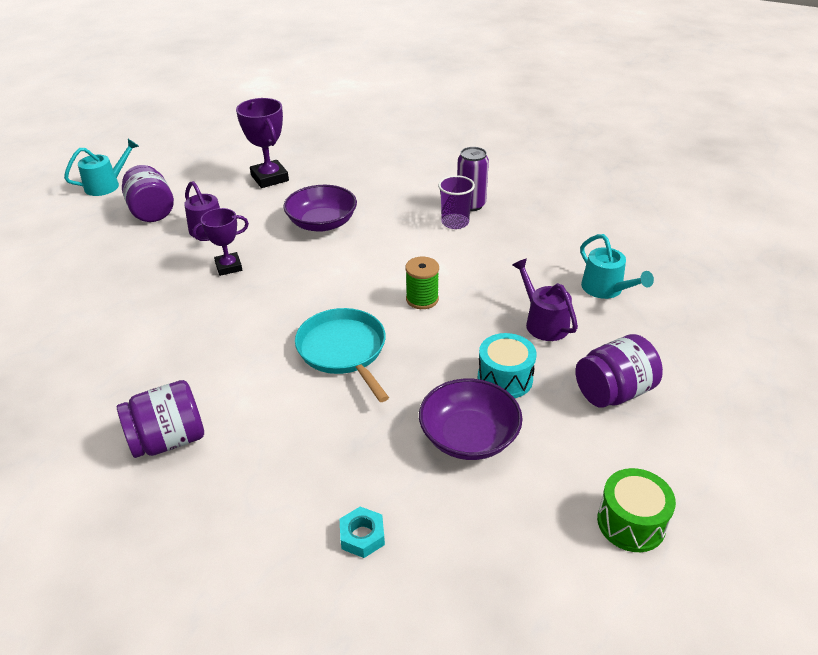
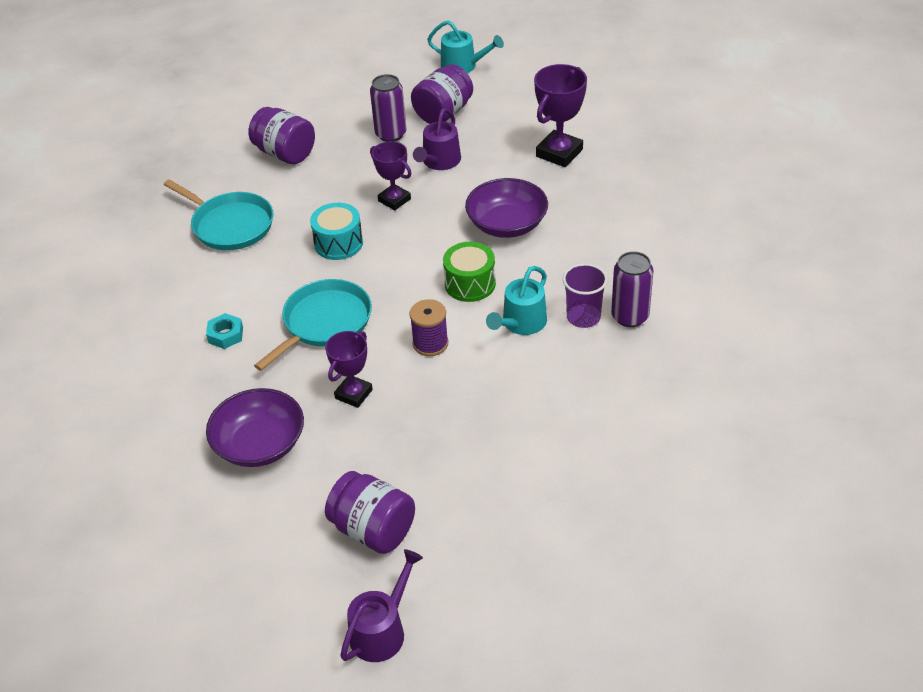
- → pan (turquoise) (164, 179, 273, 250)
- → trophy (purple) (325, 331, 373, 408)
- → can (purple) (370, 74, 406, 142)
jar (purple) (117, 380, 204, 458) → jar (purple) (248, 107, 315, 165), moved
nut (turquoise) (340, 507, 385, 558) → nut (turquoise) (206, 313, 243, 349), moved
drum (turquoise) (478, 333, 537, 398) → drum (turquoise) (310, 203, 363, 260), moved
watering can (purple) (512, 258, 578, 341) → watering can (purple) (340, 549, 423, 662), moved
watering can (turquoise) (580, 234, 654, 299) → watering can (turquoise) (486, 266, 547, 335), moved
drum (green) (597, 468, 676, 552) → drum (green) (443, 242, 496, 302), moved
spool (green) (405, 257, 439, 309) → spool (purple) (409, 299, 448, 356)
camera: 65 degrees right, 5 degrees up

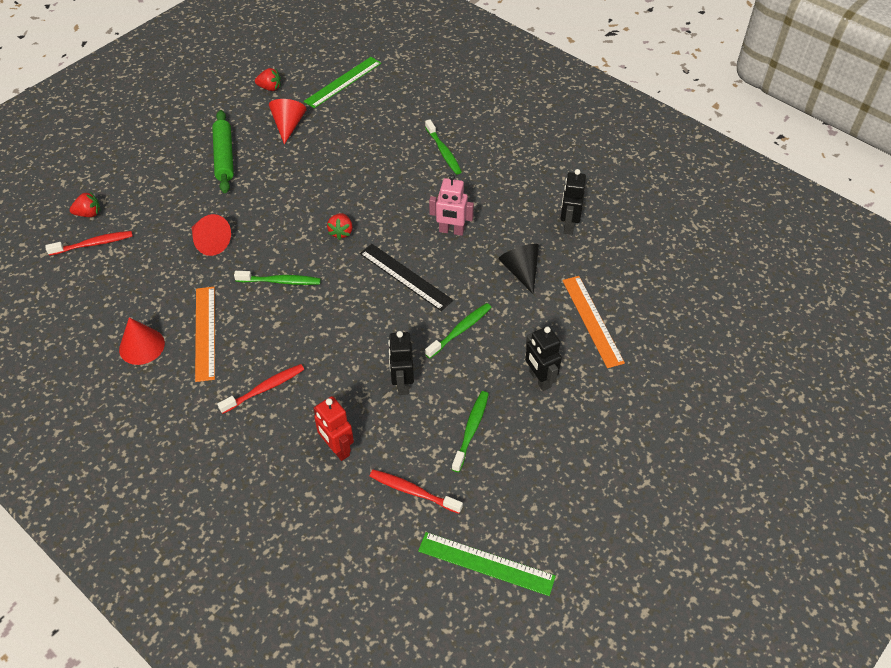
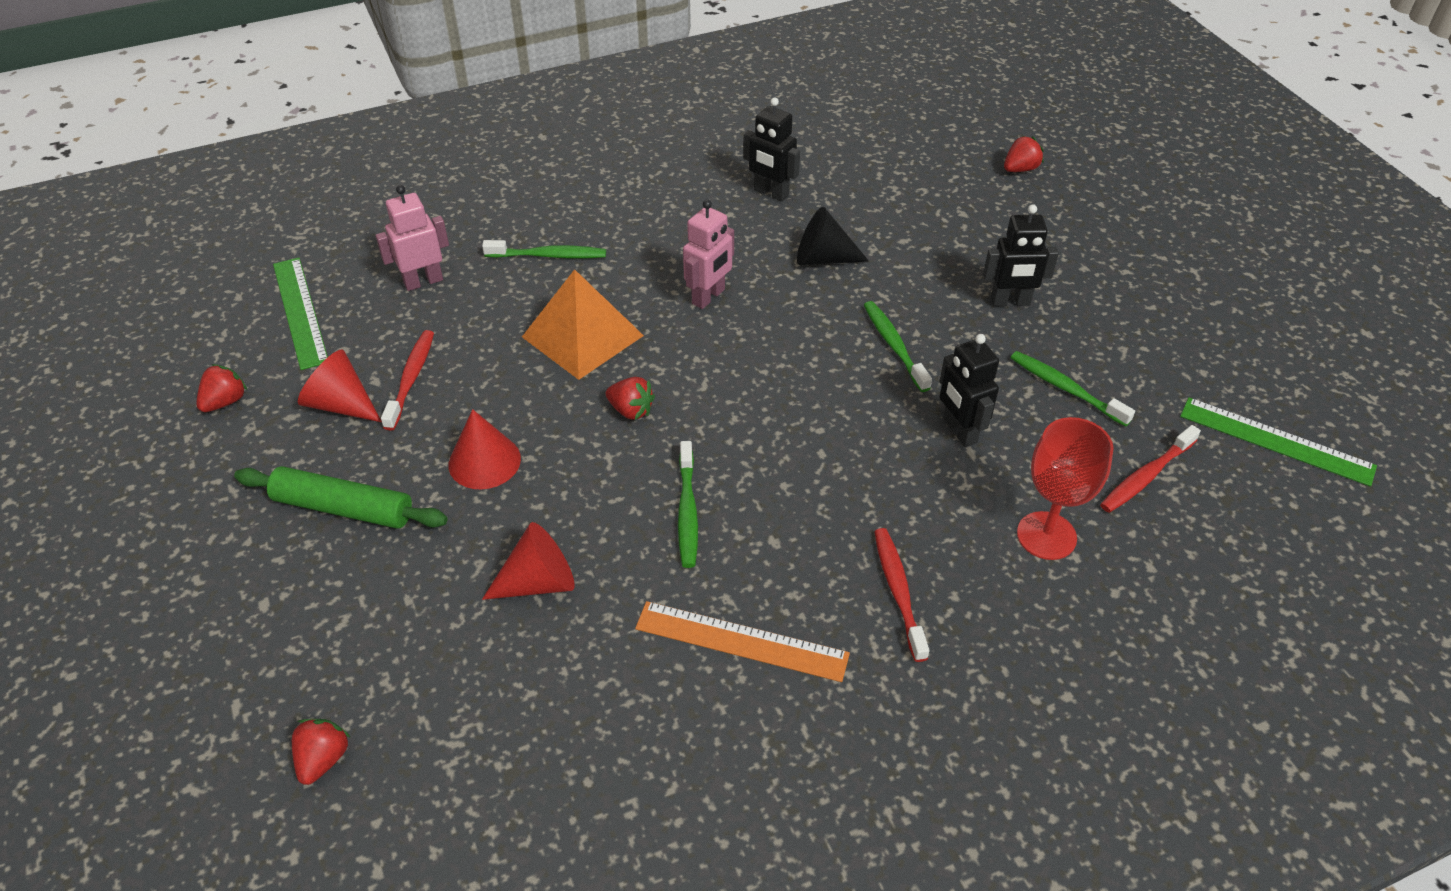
ruler (black) (360, 244, 453, 311) → -
ruler (orange) (562, 276, 625, 368) → -
- → robot (pink) (375, 185, 449, 291)
- → pyramid (orange) (522, 269, 644, 380)
- → strawberry (red) (1004, 136, 1044, 172)
toothbrush (red) (45, 231, 133, 256) → toothbrush (red) (381, 330, 434, 431), moved
cone (red) (119, 317, 165, 365) → cone (red) (449, 409, 521, 490), moved
robot (red) (314, 396, 354, 461) → goblet (red) (1017, 417, 1114, 560)
toothbrush (green) (234, 271, 321, 285) → toothbrush (green) (678, 441, 698, 568), 150 degrees clockwise
robot (black) (388, 331, 414, 395) → robot (black) (939, 334, 999, 447), 45 degrees clockwise
ruler (green) (418, 532, 556, 596) → ruler (green) (1180, 397, 1377, 487), 75 degrees clockwise
camera: 65 degrees left, 5 degrees down

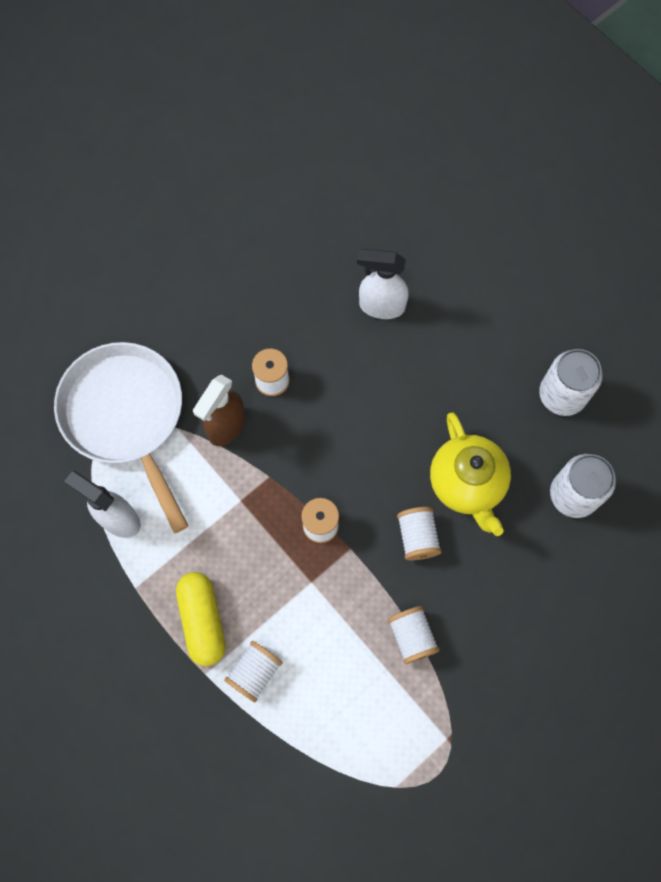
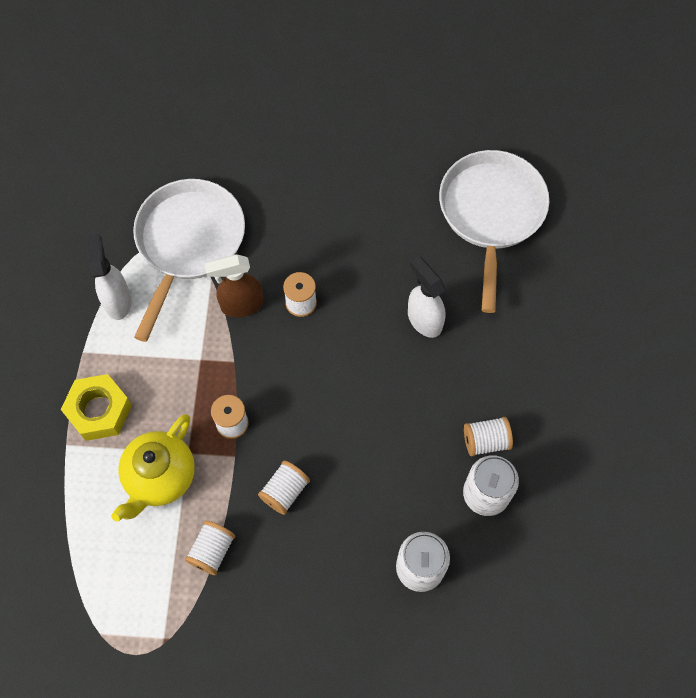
- → pan (white) (439, 150, 549, 313)
spool (white) (224, 641, 283, 702) → spool (white) (464, 417, 513, 456), moved
teapot (yellow) (430, 412, 511, 536) → teapot (yellow) (111, 414, 195, 522), moved
capsule (yellow) (176, 572, 226, 666) → nut (yellow) (61, 374, 132, 441)
camera: 45 degrees right, 5 degrees down

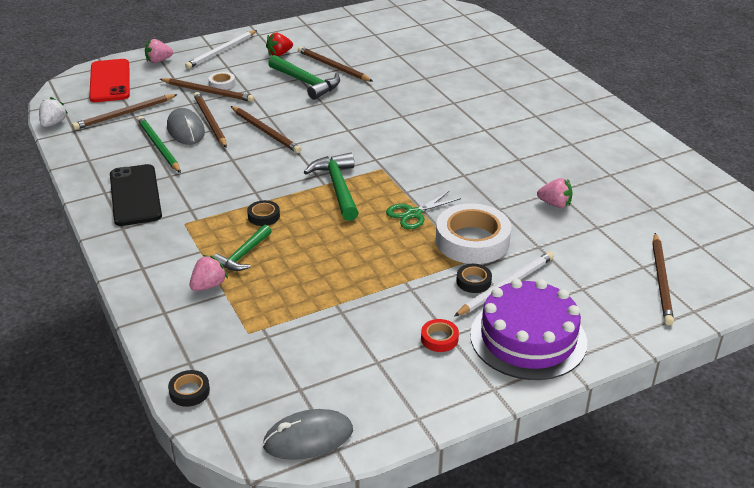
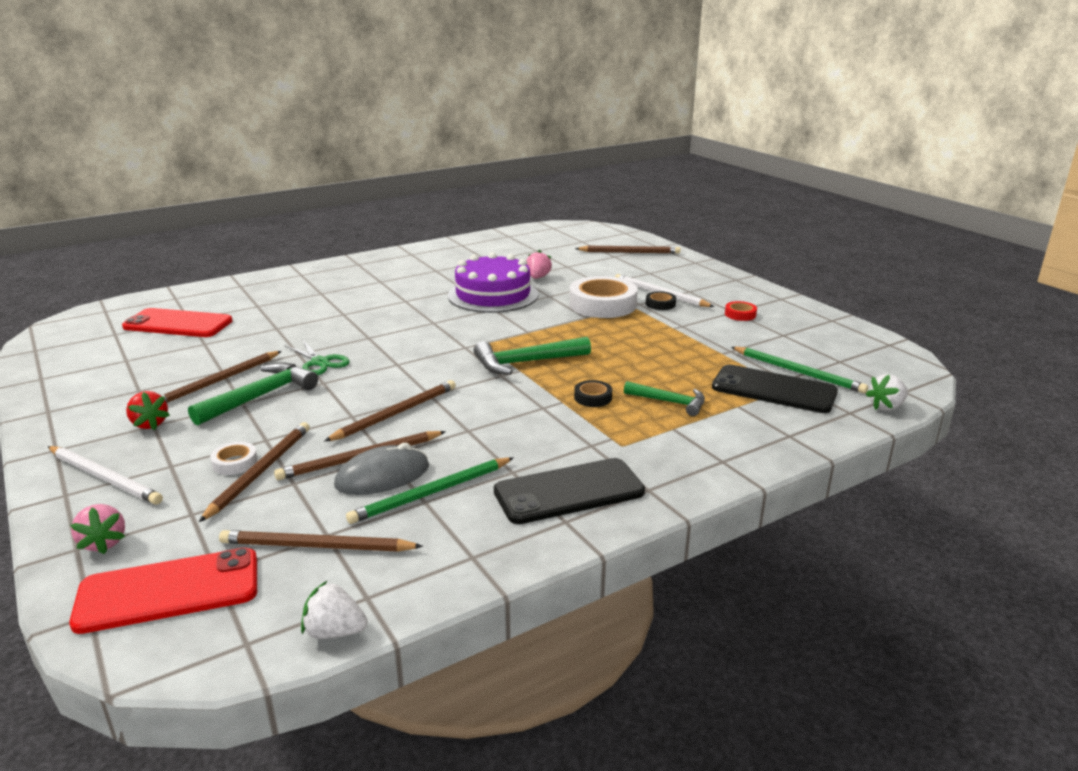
strawberry (pink) (190, 255, 228, 291) → -
mouse (grey) (262, 409, 353, 460) → -
- → phone (red) (122, 308, 233, 337)
- → phone (black) (712, 364, 838, 413)
- → pencil (green) (731, 347, 868, 394)
scissors (green) (386, 191, 461, 229) → scissors (green) (284, 339, 350, 375), moved
cake (purple) (470, 279, 587, 380) → cake (purple) (448, 252, 538, 313), moved
tape (black) (168, 370, 210, 407) → strawberry (white) (866, 374, 908, 411)
pencil (brown) (72, 94, 178, 130) → pencil (brown) (219, 530, 423, 552), 135 degrees clockwise
camera: 95 degrees left, 10 degrees down

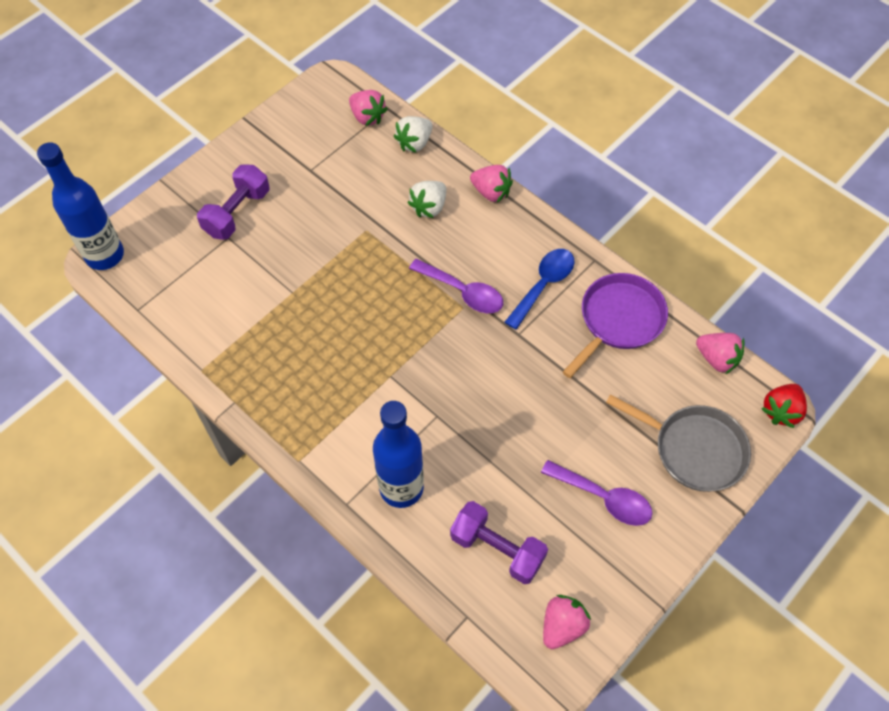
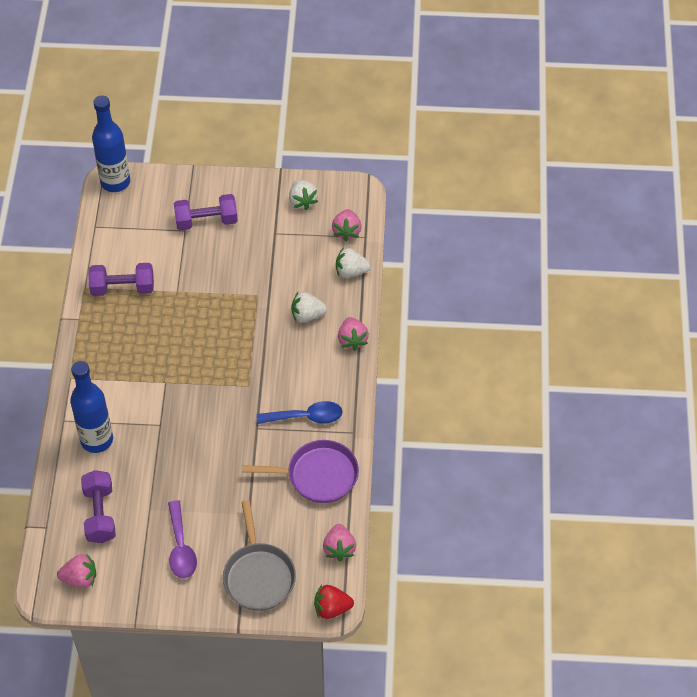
spoon (purple) (409, 259, 503, 313) → -
- → dumbbell (purple) (88, 263, 154, 296)
- → strawberry (white) (289, 179, 318, 210)
camera: 50 degrees right, 5 degrees down

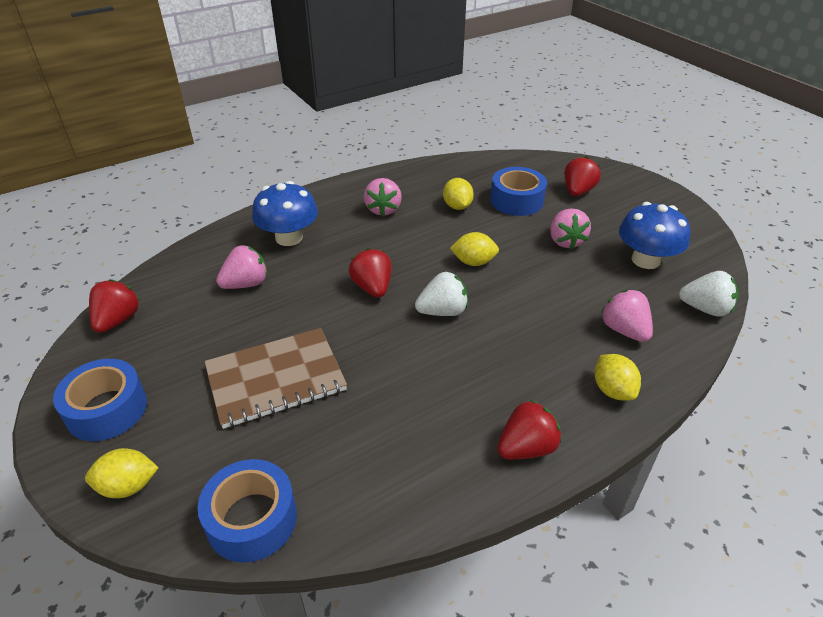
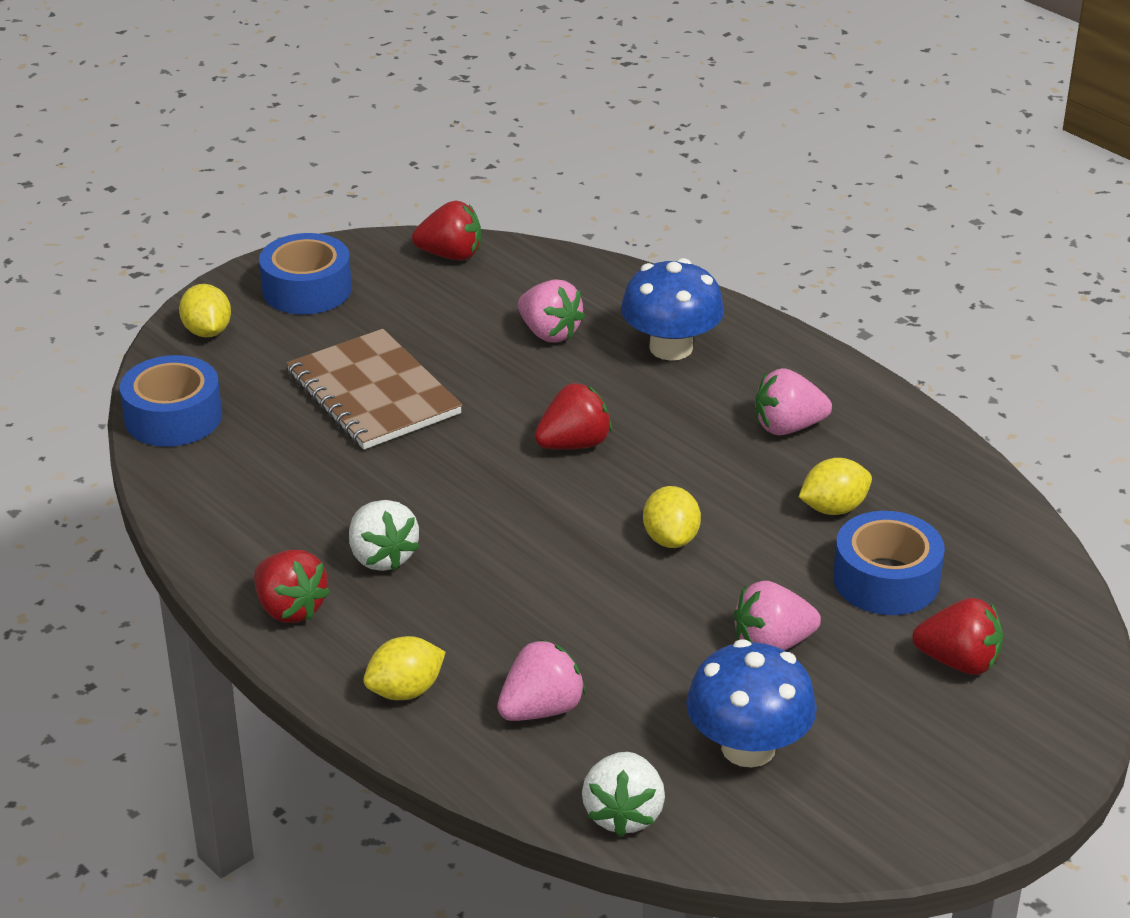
strawberry (white) (415, 272, 468, 316) → strawberry (white) (349, 500, 419, 571), moved
camera: 80 degrees right, 5 degrees down

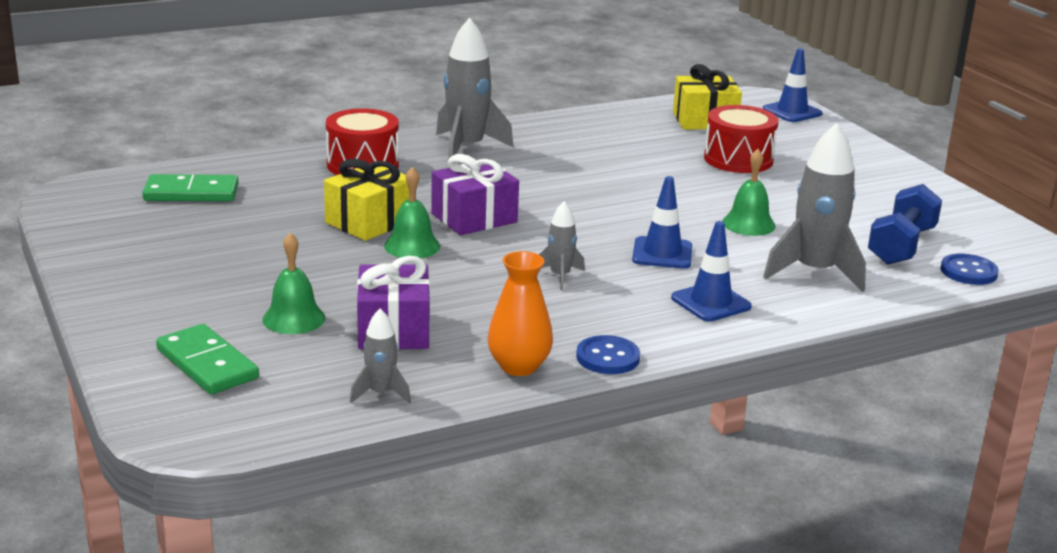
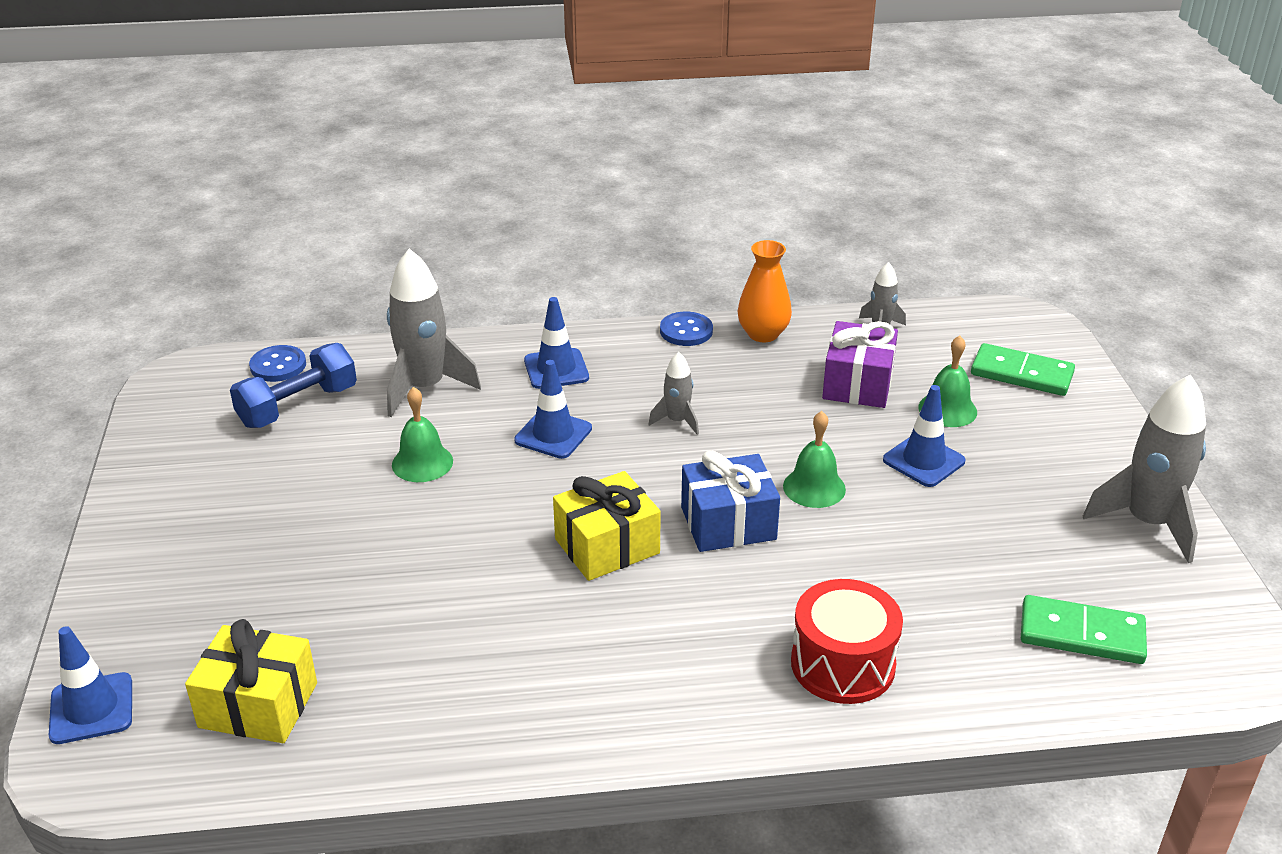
drum (red) (704, 105, 779, 173) → -
- → traffic cone (blue) (883, 385, 965, 487)
gift (yellow) (324, 159, 409, 241) → gift (yellow) (553, 471, 661, 581), moved
rocket (grey) (436, 18, 514, 160) → rocket (grey) (1083, 375, 1206, 563), moved
gift (purple) (431, 154, 519, 235) → gift (blue) (681, 451, 780, 552)
domino (green) (156, 324, 259, 394) → domino (green) (971, 343, 1075, 396), 45 degrees counterclockwise
camera: 160 degrees left, 10 degrees up

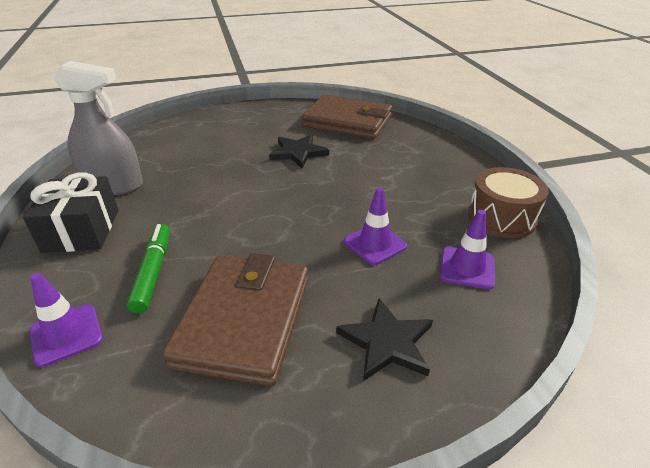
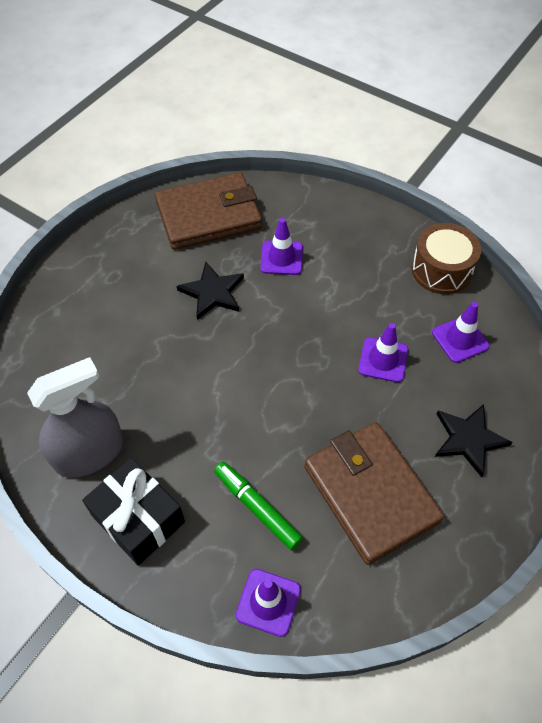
- → traffic cone (purple) (260, 218, 303, 275)
camera: 40 degrees left, 20 degrees up

